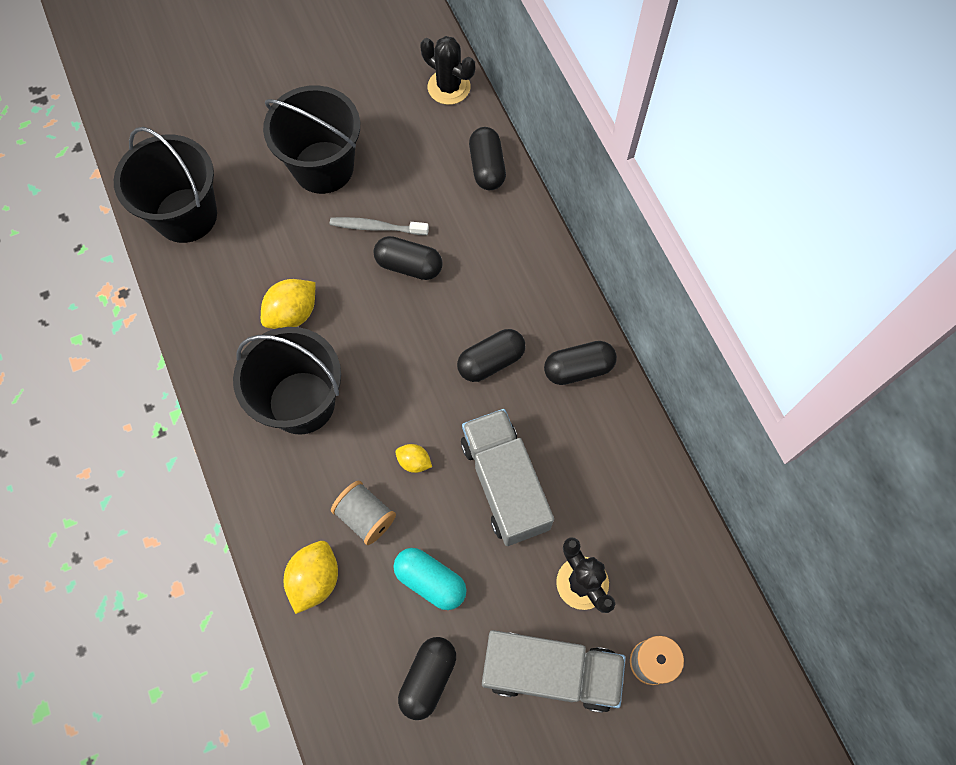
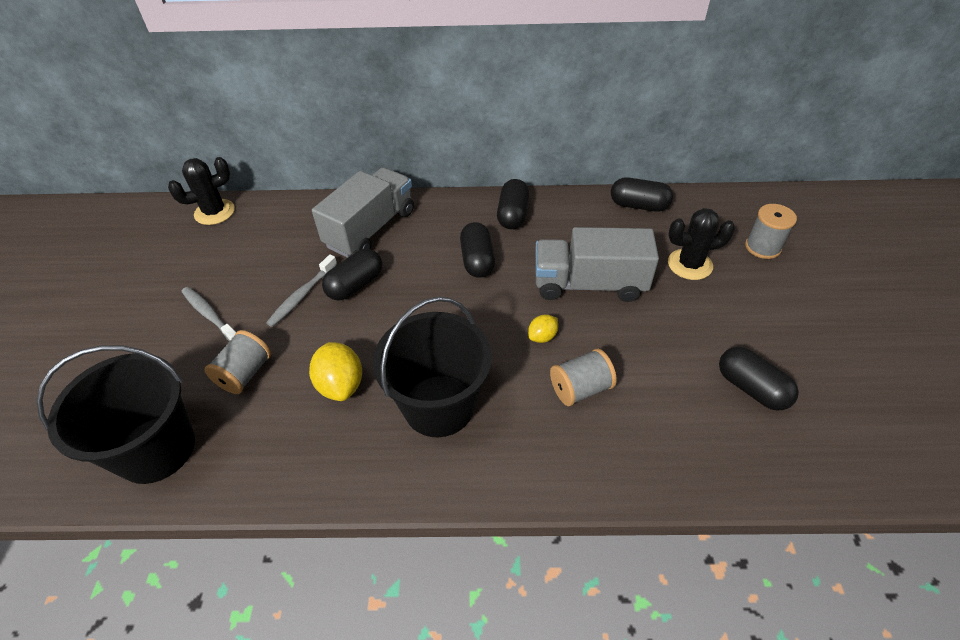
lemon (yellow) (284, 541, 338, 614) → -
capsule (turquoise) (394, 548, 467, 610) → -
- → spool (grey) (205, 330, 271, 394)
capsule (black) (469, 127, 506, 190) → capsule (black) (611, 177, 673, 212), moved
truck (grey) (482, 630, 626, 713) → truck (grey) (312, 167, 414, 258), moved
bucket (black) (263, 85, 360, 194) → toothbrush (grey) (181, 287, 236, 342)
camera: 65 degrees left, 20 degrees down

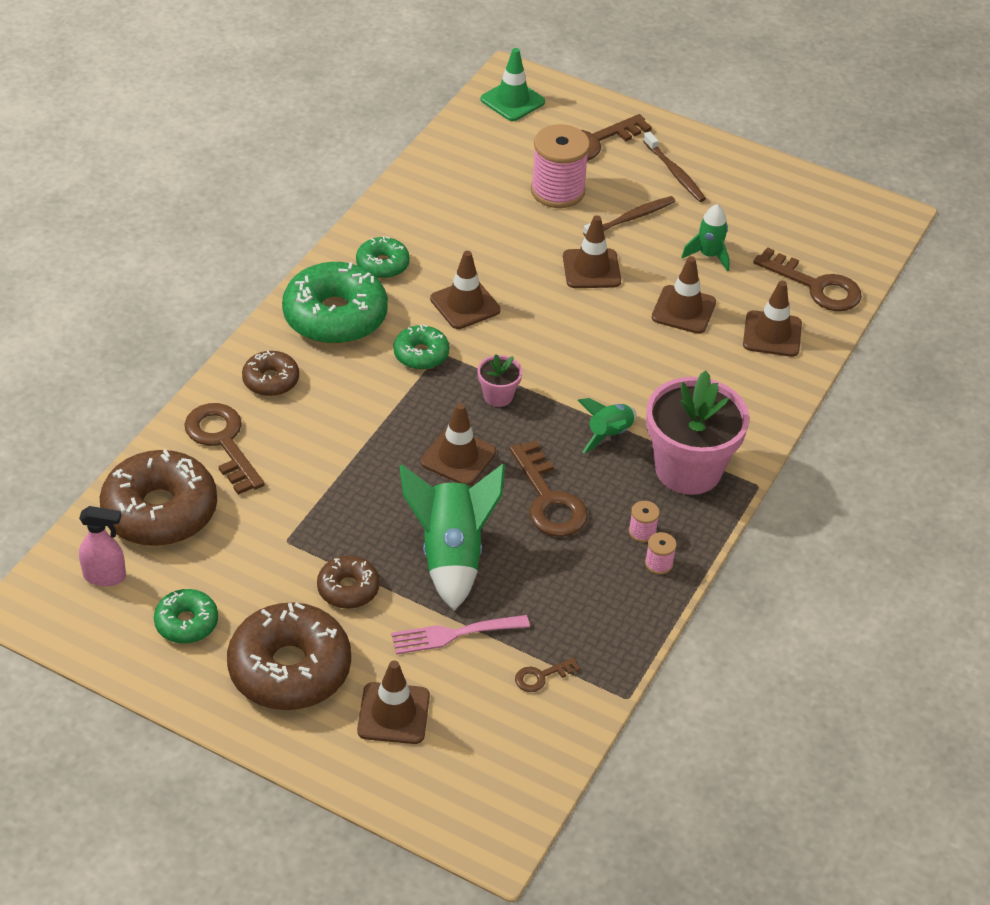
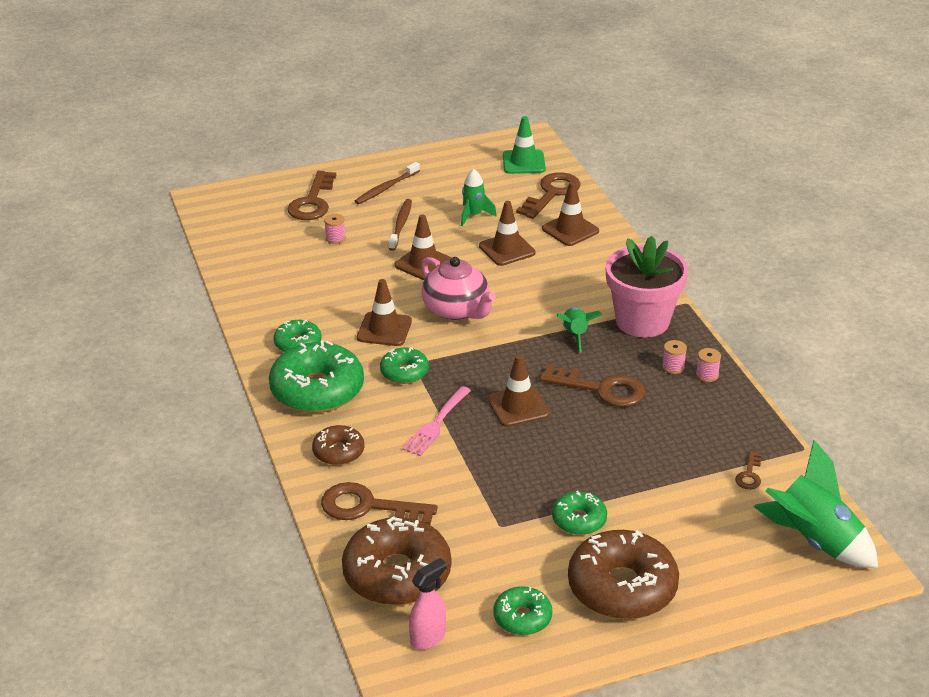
traffic cone (brown) (357, 660, 430, 744) → -
flower pot (pink) (477, 354, 522, 407) → -
- → teapot (pink) (421, 257, 496, 321)
fork (pink) (391, 615, 530, 654) → fork (pink) (402, 386, 471, 456), moved
rocket (green) (400, 464, 505, 611) → rocket (green) (754, 440, 878, 568), moved
traffic cone (green) (480, 48, 545, 121) → traffic cone (green) (503, 116, 546, 174), moved
donut (brown) (317, 555, 380, 609) → donut (green) (552, 491, 607, 535)
toothbrush (brown) (643, 132, 706, 202) → toothbrush (brown) (355, 162, 420, 204), 120 degrees clockwise
key (brown) (753, 247, 862, 311) → key (brown) (516, 172, 581, 219), 45 degrees counterclockwise
spool (pink) (531, 124, 590, 208) → spool (pink) (324, 214, 346, 244), x0.43
camera: 45 degrees left, 10 degrees down

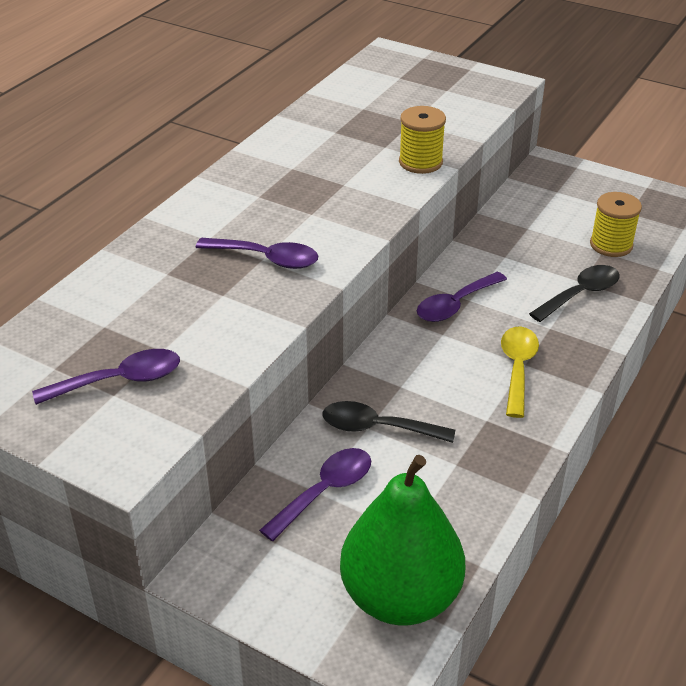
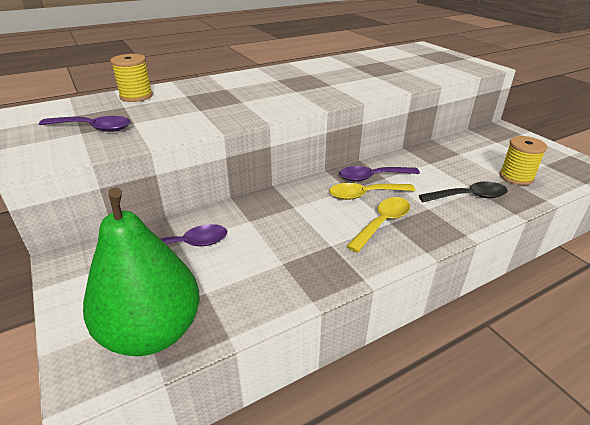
spoon (purple) (195, 238, 318, 269) → -
spoon (black) (323, 401, 455, 443) → -
- → spoon (yellow) (329, 183, 415, 200)
spool (yellow) (399, 106, 446, 174) → spool (yellow) (110, 54, 153, 102), moved
camera: 30 degrees right, 5 degrees down

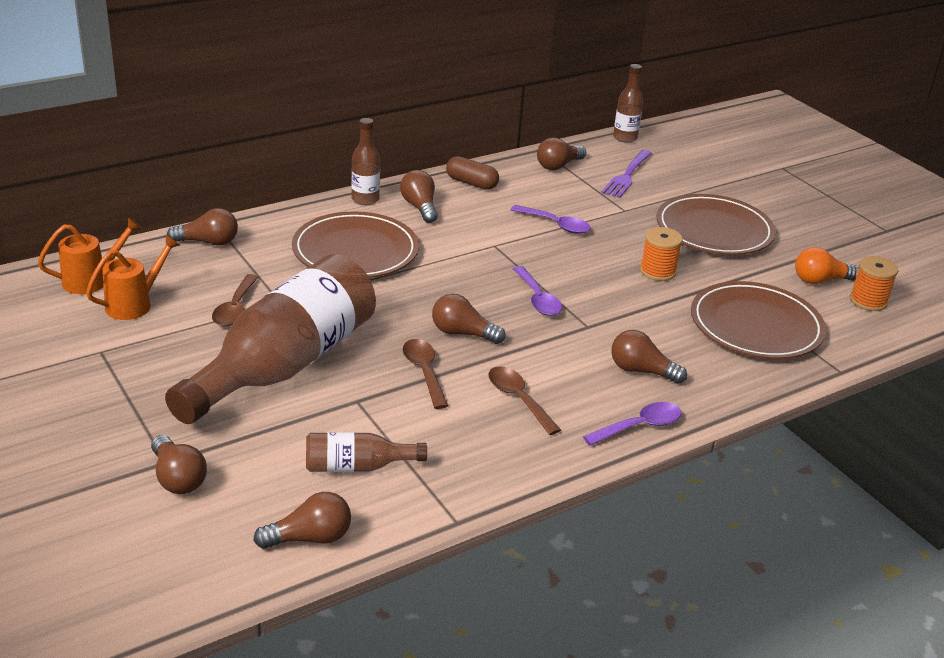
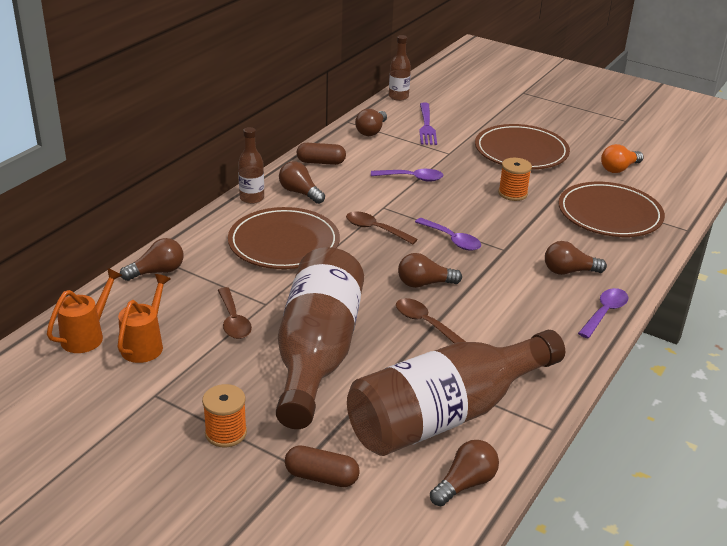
spoon (brown) (488, 366, 561, 435) → spoon (brown) (346, 212, 418, 244), moved
spool (orange) (850, 256, 898, 311) → spool (orange) (202, 384, 247, 448), moved
light bulb (brown) (151, 435, 207, 494) → capsule (brown) (285, 445, 360, 487)
bottle (brown) (306, 432, 427, 472) → bottle (brown) (347, 330, 565, 456), x2.29
camera: 25 degrees left, 0 degrees up

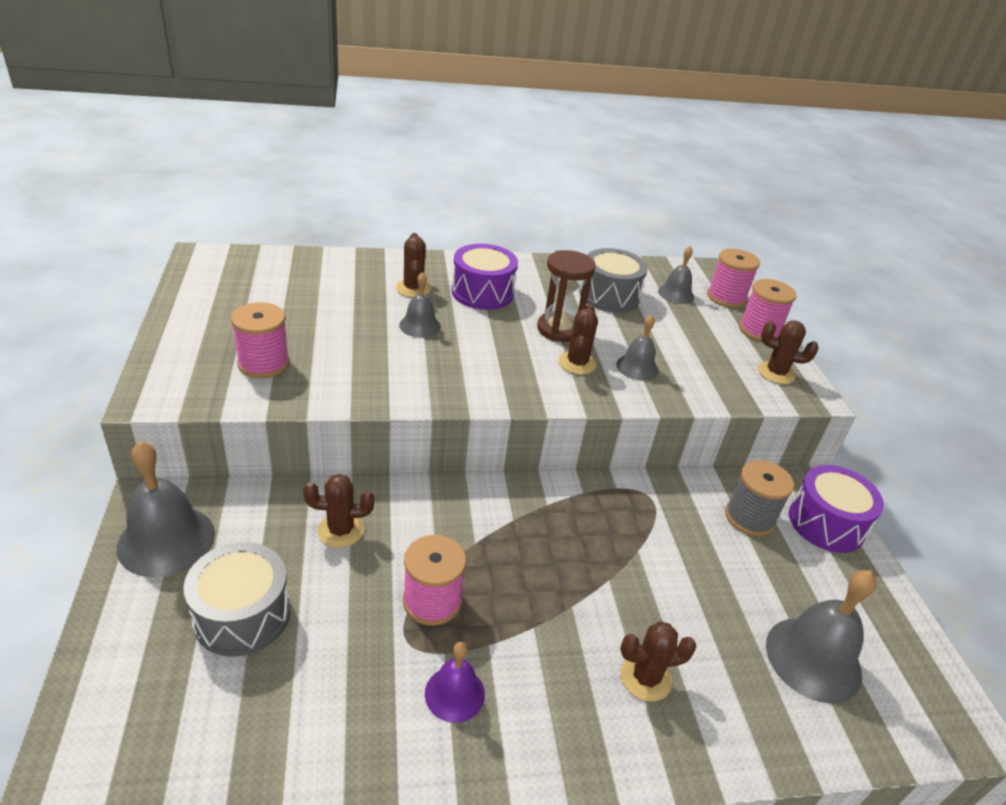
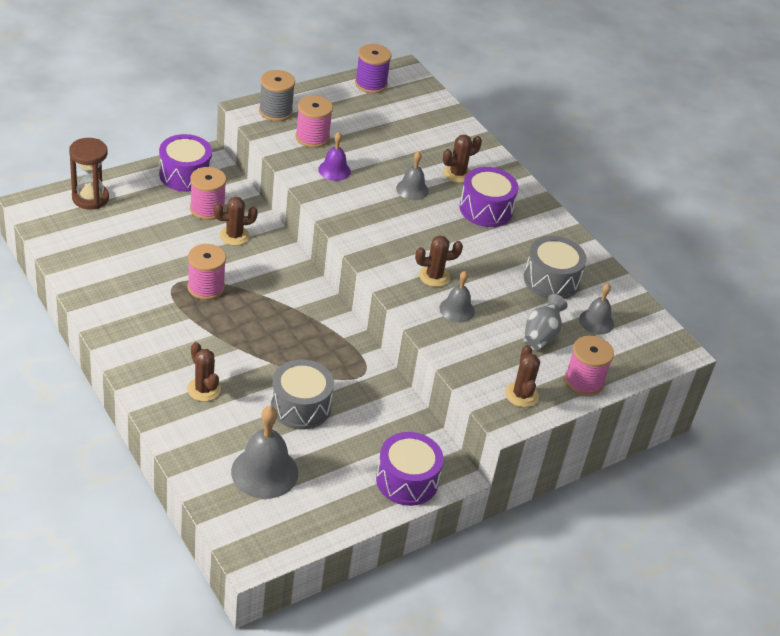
- → spool (purple) (355, 44, 391, 94)
- → vase (grey) (524, 294, 568, 350)
drum (grey) (183, 542, 290, 657) → drum (grey) (271, 359, 334, 430), moved
bell (purple) (425, 642, 485, 723) → bell (purple) (318, 132, 351, 181), moved
hourglass (brown) (537, 250, 595, 342) → hourglass (brown) (69, 138, 109, 210), moved
spool (pink) (707, 248, 760, 308) → spool (pink) (190, 167, 226, 220), moved
spool (grey) (725, 460, 794, 536) → spool (grey) (259, 70, 295, 121), moved
bell (grey) (117, 441, 215, 577) → drum (purple) (159, 134, 212, 192)
cactus (brown) (303, 474, 374, 548) → cactus (brown) (214, 197, 258, 246), 75 degrees counterclockwise
camera: 65 degrees right, 5 degrees up

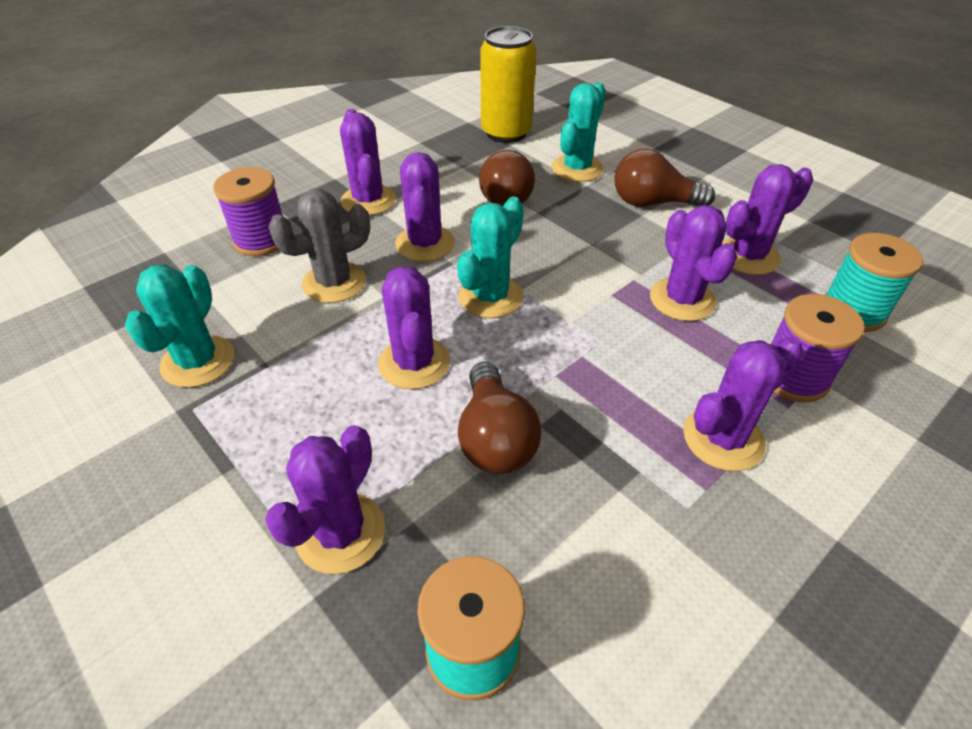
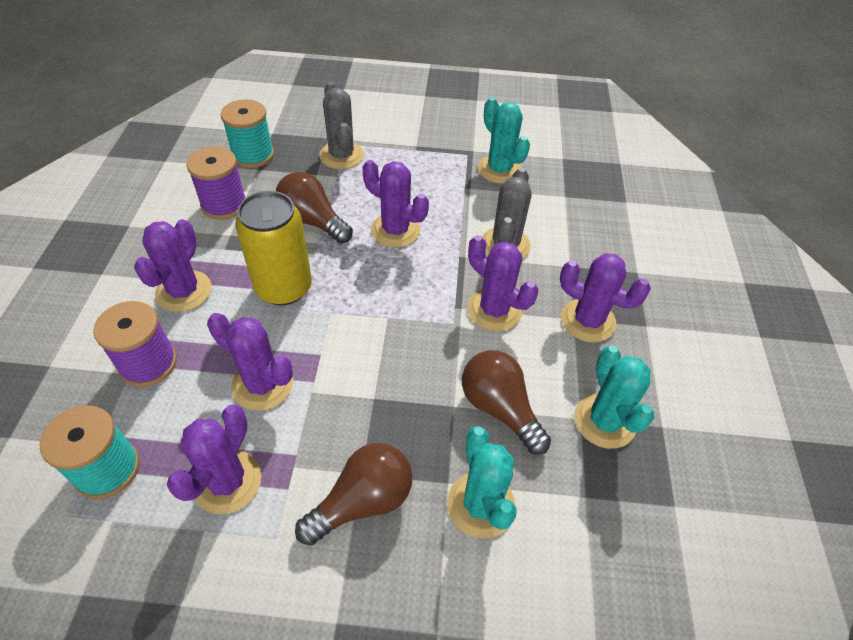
spool (purple) (213, 167, 283, 256) → spool (purple) (186, 146, 246, 220), moved
cactus (turquoise) (457, 197, 524, 318) → cactus (turquoise) (574, 345, 654, 449), moved
can (yellow) (480, 26, 536, 143) → can (yellow) (235, 191, 312, 305), moved
cactus (purple) (265, 425, 385, 574) → cactus (grey) (319, 82, 364, 169)
camera: 135 degrees right, 5 degrees up

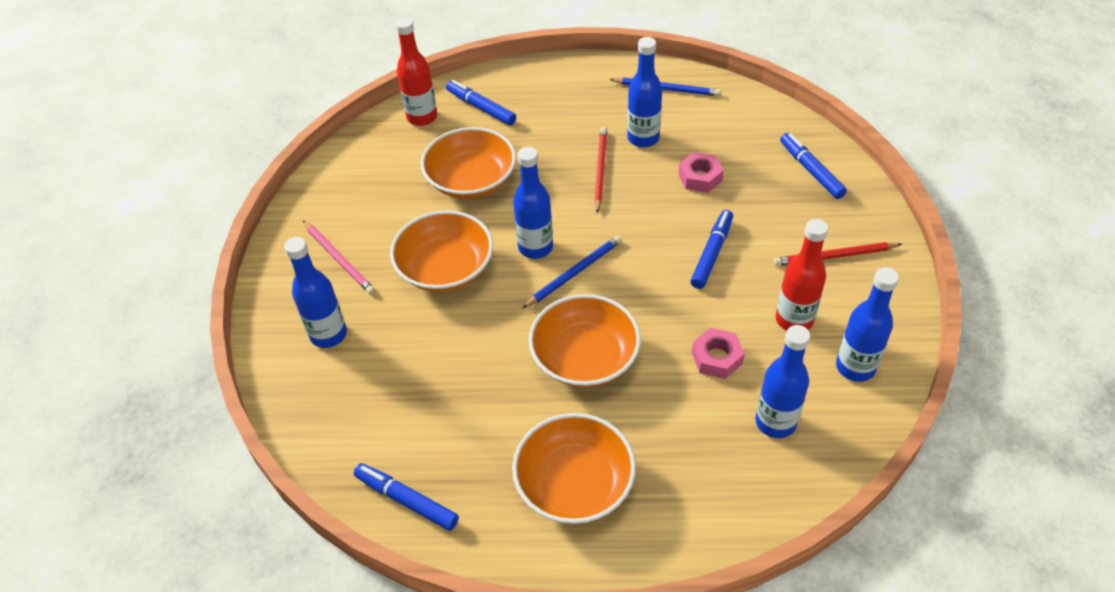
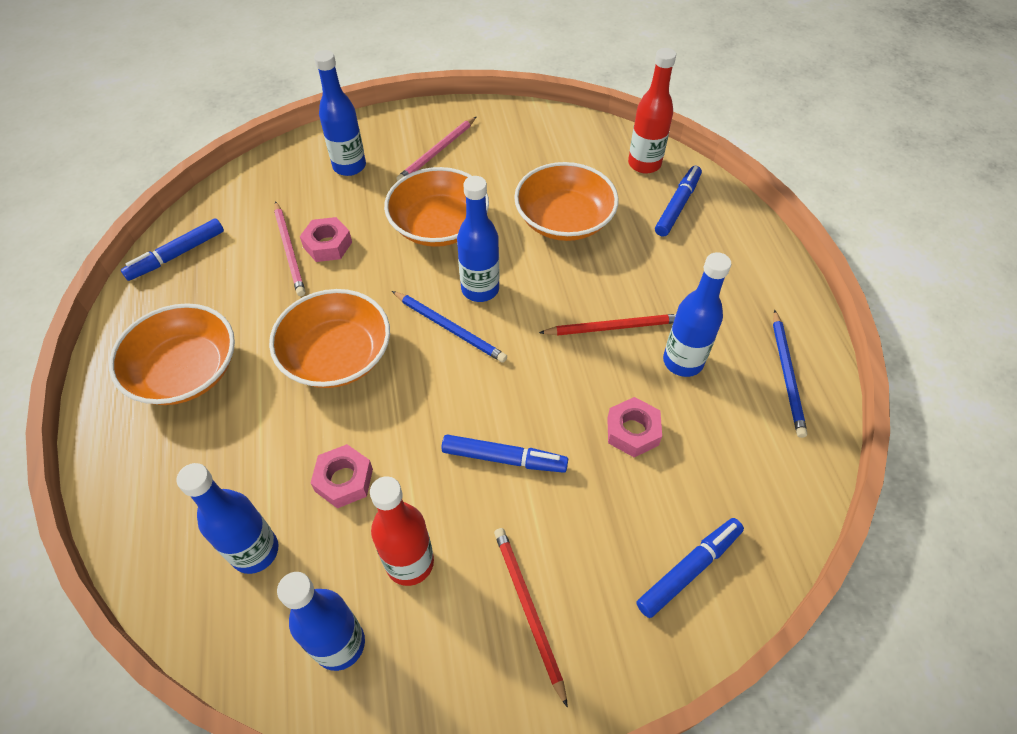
- → pencil (pink) (274, 201, 305, 296)
- → nut (pink) (300, 217, 352, 262)
marker (blue) (354, 463, 459, 531) → marker (blue) (121, 218, 224, 281), 150 degrees counterclockwise
camera: 75 degrees right, 5 degrees up

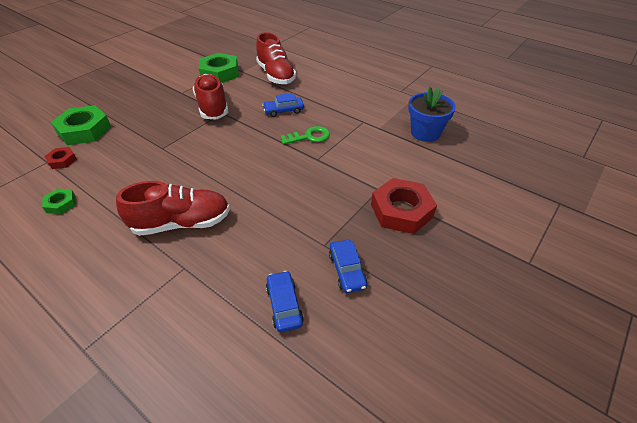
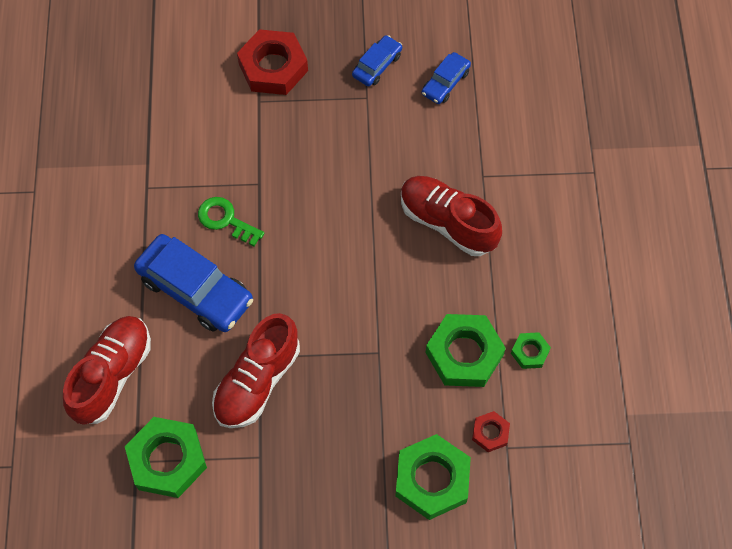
flower pot (blue) (408, 87, 456, 142) → -
- → nut (green) (425, 314, 506, 387)
car (blue) (262, 93, 304, 117) → car (blue) (134, 234, 253, 332), x1.90
camera: 130 degrees left, 20 degrees up

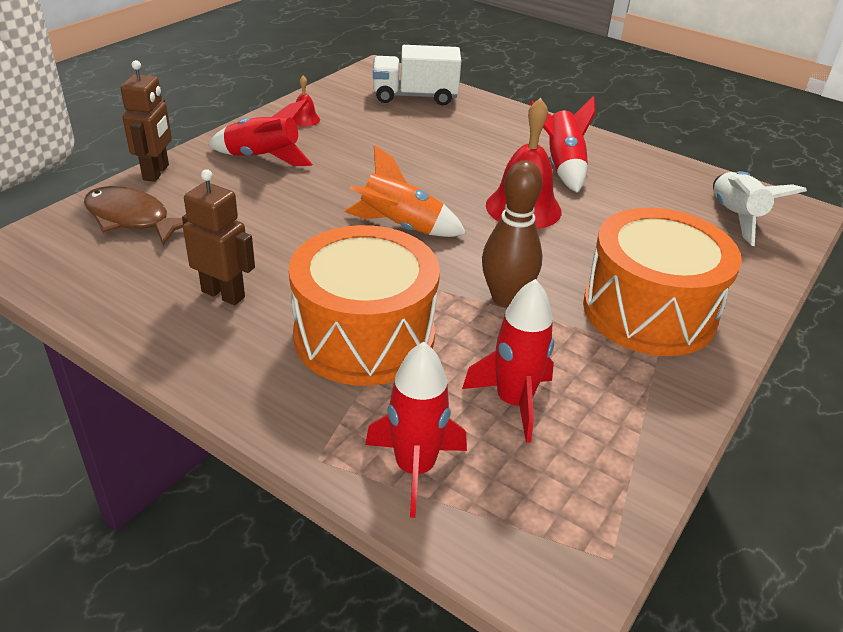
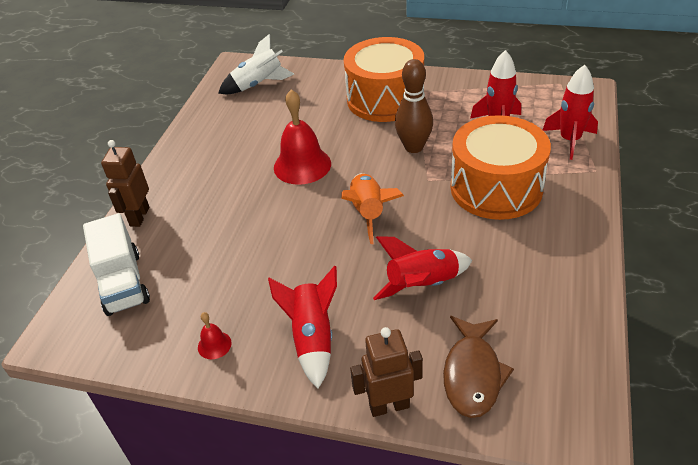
robot (brown) (182, 169, 255, 305) → robot (brown) (101, 140, 150, 227), moved
rocket (red) (530, 96, 596, 193) → rocket (red) (373, 236, 472, 300), moved
camera: 105 degrees left, 5 degrees up

